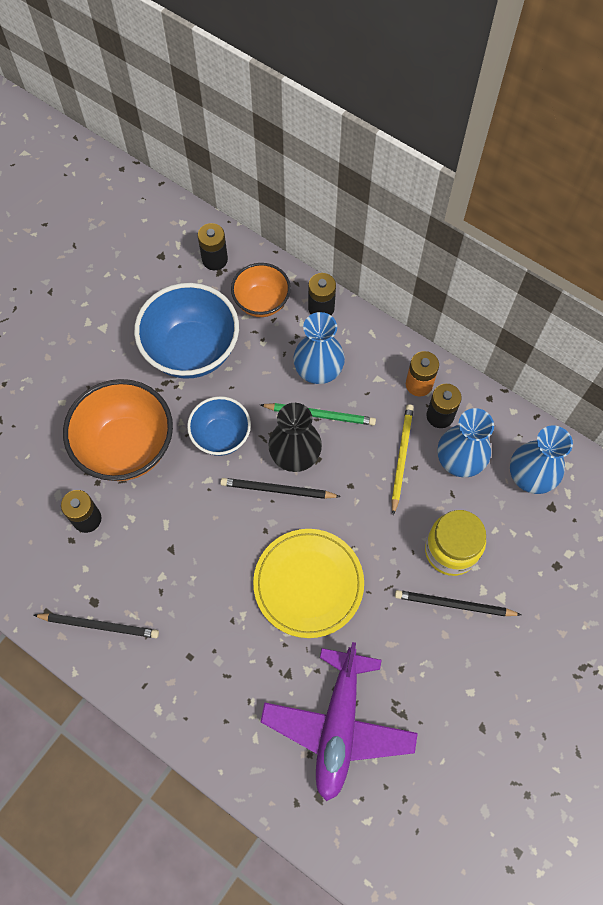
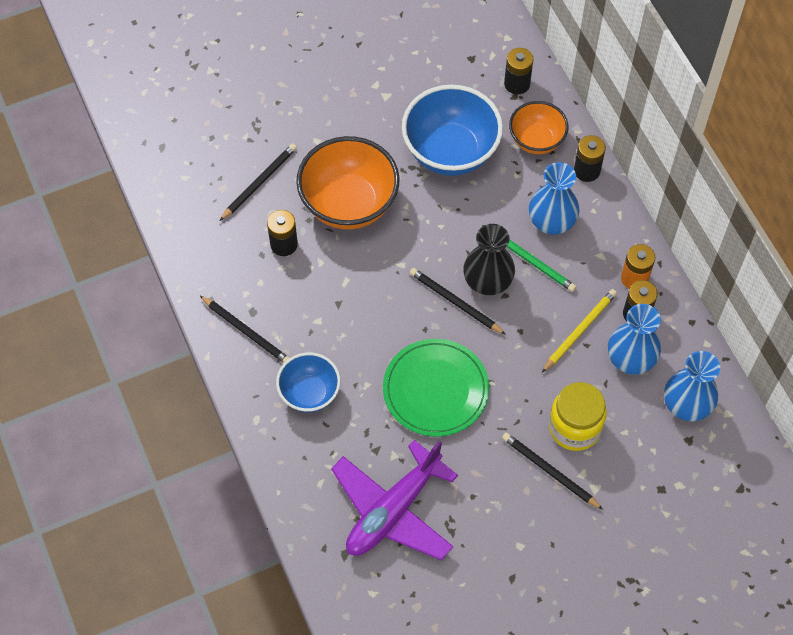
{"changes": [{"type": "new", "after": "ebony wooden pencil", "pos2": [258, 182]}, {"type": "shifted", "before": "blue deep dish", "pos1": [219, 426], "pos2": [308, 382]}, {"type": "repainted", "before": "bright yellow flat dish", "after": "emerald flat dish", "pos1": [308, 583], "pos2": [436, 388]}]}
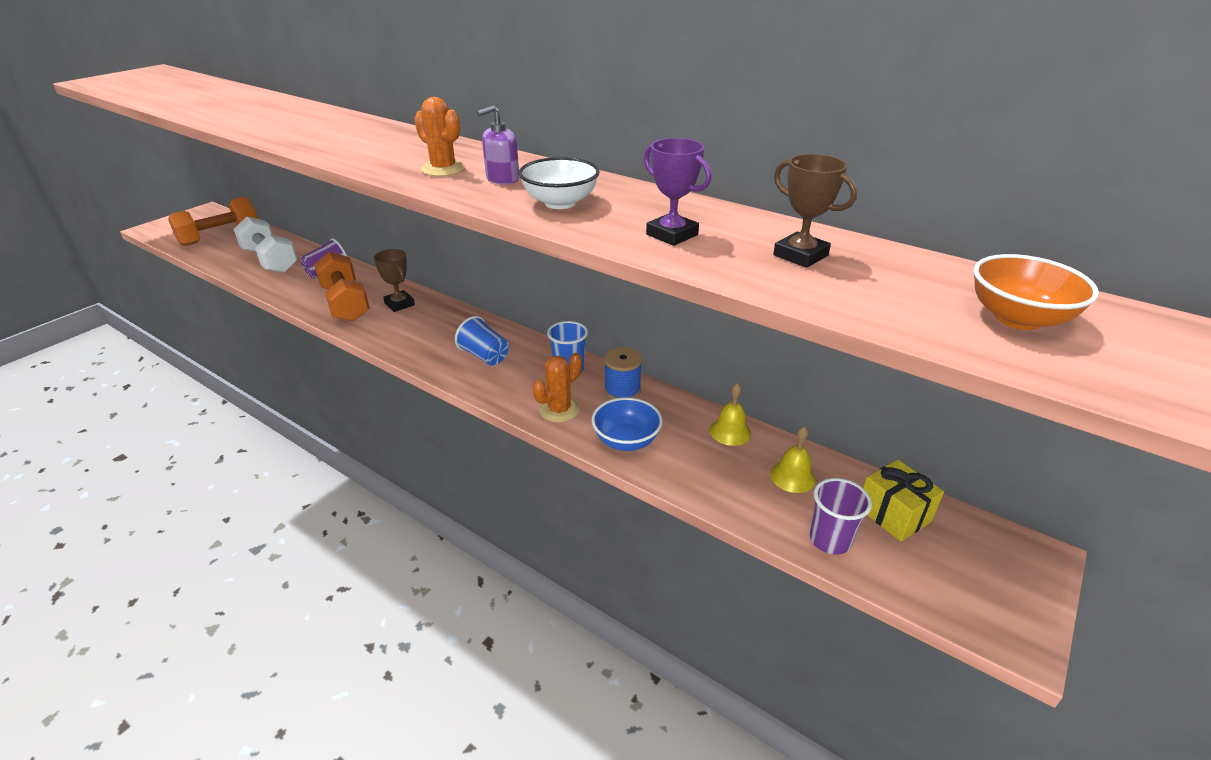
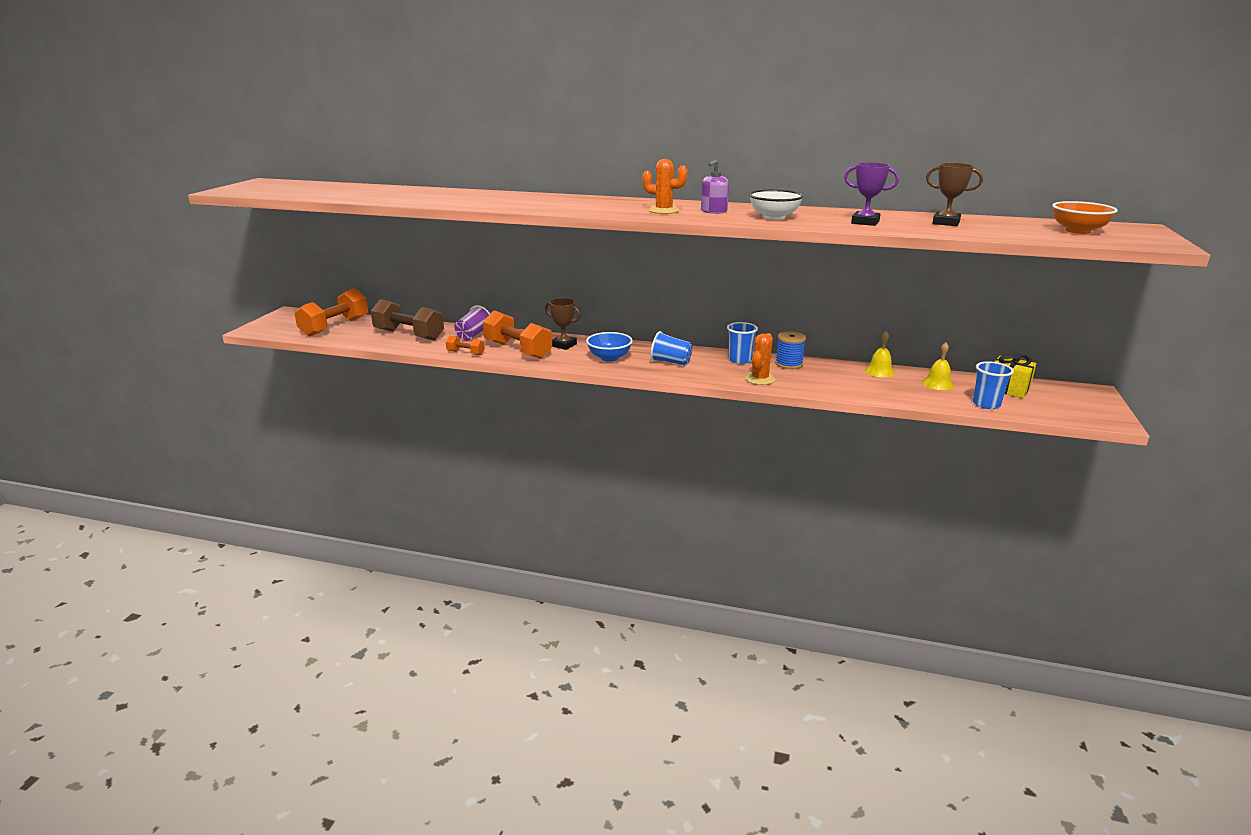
{"changes": [{"type": "new", "after": "orange hand weight", "pos2": [465, 345]}, {"type": "shifted", "before": "blue deep dish", "pos1": [627, 424], "pos2": [609, 347]}, {"type": "repainted", "before": "pure white hand weight", "after": "dark brown hand weight", "pos1": [266, 244], "pos2": [407, 320]}, {"type": "repainted", "before": "royal purple tumbler", "after": "blue tumbler", "pos1": [841, 516], "pos2": [993, 385]}]}
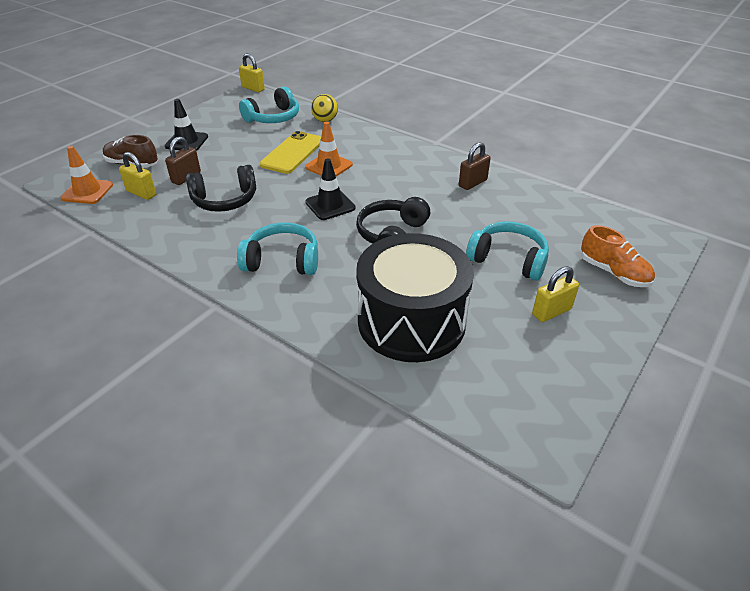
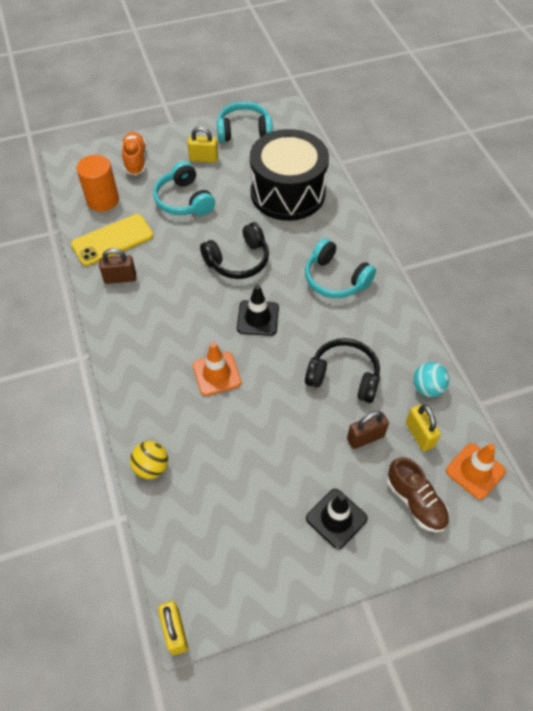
{"changes": [{"type": "new", "after": "orange solid cylinder", "pos2": [97, 183]}, {"type": "new", "after": "turquoise sphere", "pos2": [431, 379]}, {"type": "shifted", "before": "turquoise headphones", "pos1": [269, 104], "pos2": [245, 121]}, {"type": "shifted", "before": "bright yellow phone", "pos1": [290, 152], "pos2": [112, 240]}]}
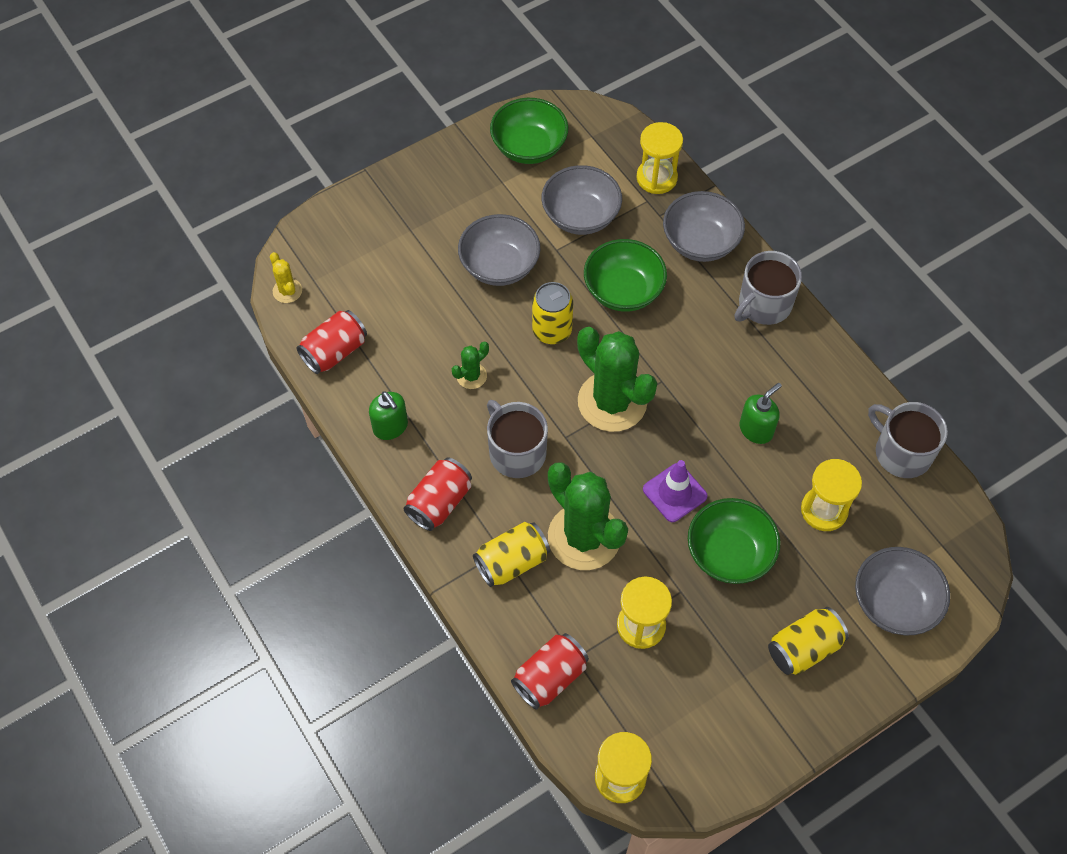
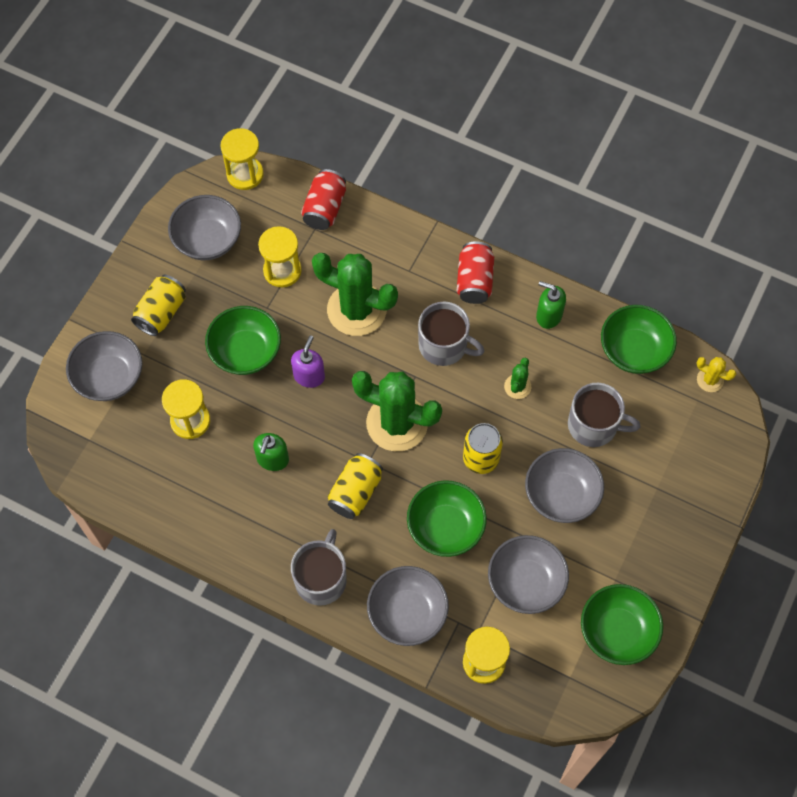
{"changes": [{"type": "new", "after": "gray deep dish", "pos2": [204, 227]}, {"type": "shifted", "before": "bright yellow soda can", "pos1": [511, 554], "pos2": [355, 486]}, {"type": "shifted", "before": "gray tea mug", "pos1": [908, 440], "pos2": [604, 415]}, {"type": "swapped", "before": "red soda can", "after": "emerald deep dish", "pos1": [331, 342], "pos2": [639, 339]}, {"type": "swapped", "before": "royal purple road cone", "after": "royal purple pump bottle", "pos1": [675, 491], "pos2": [308, 361]}]}
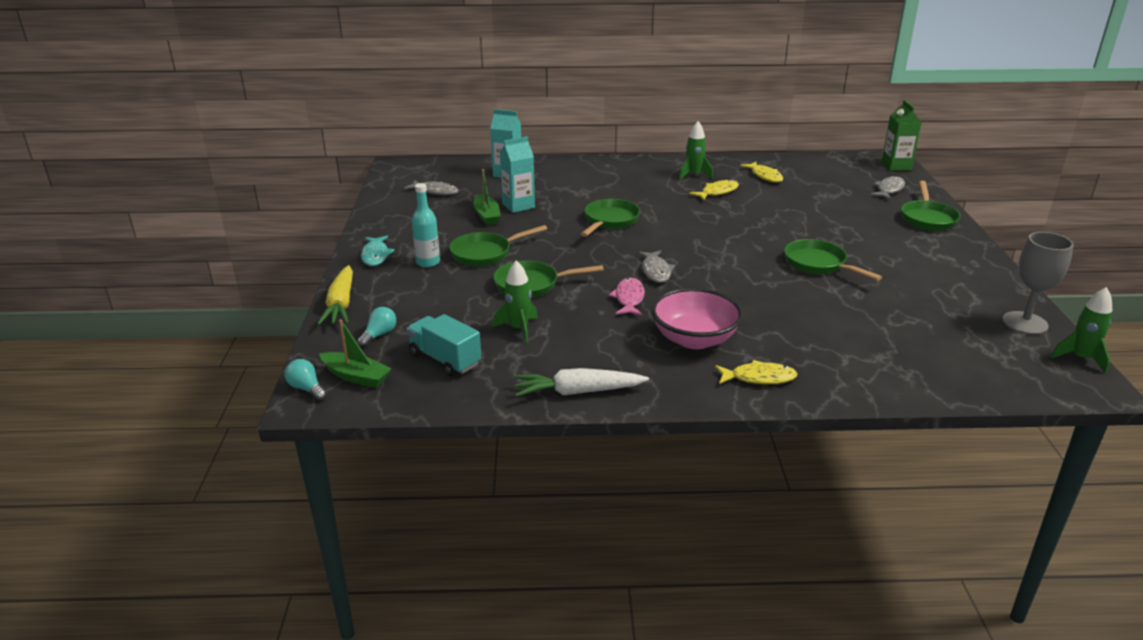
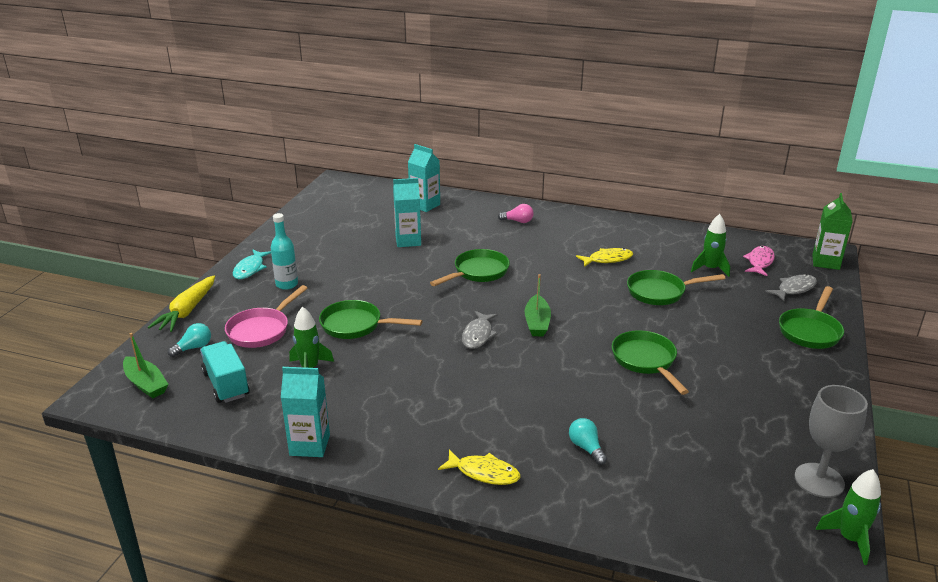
{"changes": [{"type": "gone", "before": "gray fish", "pos1": [431, 187]}, {"type": "gone", "before": "rosy deep dish", "pos1": [697, 318]}, {"type": "gone", "before": "bright yellow fish", "pos1": [761, 172]}, {"type": "new", "after": "rosy skillet", "pos2": [266, 316]}, {"type": "new", "after": "rosy light bulb", "pos2": [516, 213]}, {"type": "shifted", "before": "turquoise light bulb", "pos1": [306, 380], "pos2": [588, 441]}, {"type": "shifted", "before": "emerald skillet", "pos1": [498, 245], "pos2": [676, 287]}, {"type": "shifted", "before": "emerald toy boat", "pos1": [487, 197], "pos2": [538, 305]}, {"type": "shifted", "before": "rosy fish", "pos1": [627, 296], "pos2": [759, 261]}, {"type": "shifted", "before": "emerald toy rocket", "pos1": [696, 150], "pos2": [710, 245]}, {"type": "swapped", "before": "pure white root vegetable", "after": "turquoise milk carton", "pos1": [581, 382], "pos2": [305, 412]}]}
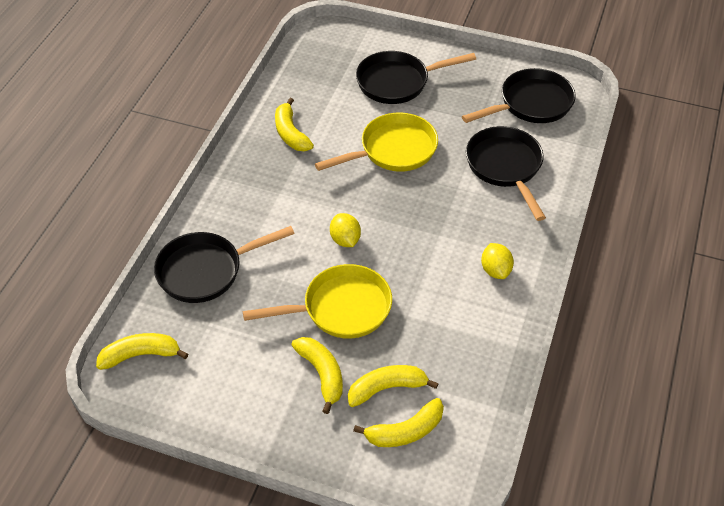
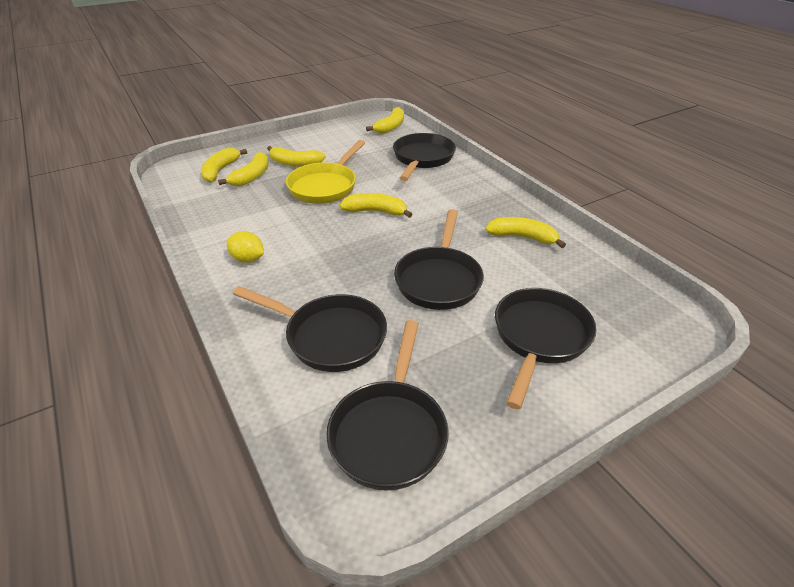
{"changes": [{"type": "swapped", "before": "bright yellow citrus fruit", "after": "bright yellow banana", "pos1": [345, 230], "pos2": [376, 205]}, {"type": "repainted", "before": "bright yellow skillet", "after": "ebony skillet", "pos1": [376, 142], "pos2": [439, 259]}]}
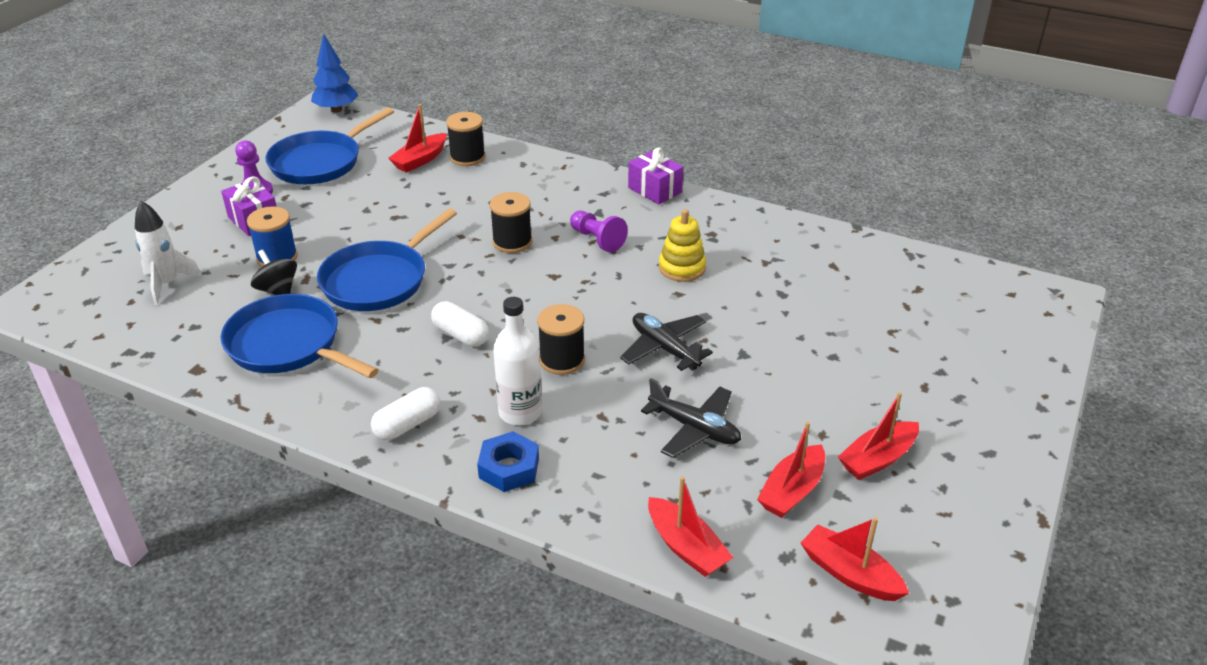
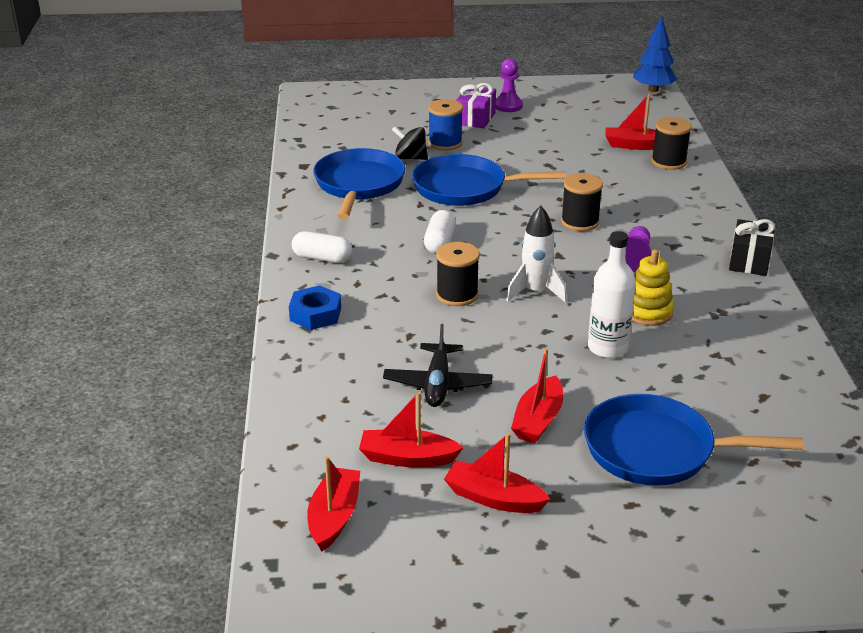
{"changes": [{"type": "gone", "before": "ebony aeroplane", "pos1": [666, 342]}, {"type": "shifted", "before": "pure white toy rocket", "pos1": [168, 253], "pos2": [536, 254]}, {"type": "shifted", "before": "blue skillet", "pos1": [330, 145], "pos2": [693, 440]}, {"type": "shifted", "before": "pure white flask", "pos1": [517, 361], "pos2": [612, 294]}, {"type": "shifted", "before": "red toy boat", "pos1": [690, 526], "pos2": [537, 395]}, {"type": "repainted", "before": "royal purple present", "after": "ebony present", "pos1": [655, 176], "pos2": [752, 247]}, {"type": "rotated", "before": "ebony whirligig", "pos1": [274, 272], "pos2": [410, 143], "turn": -90}]}
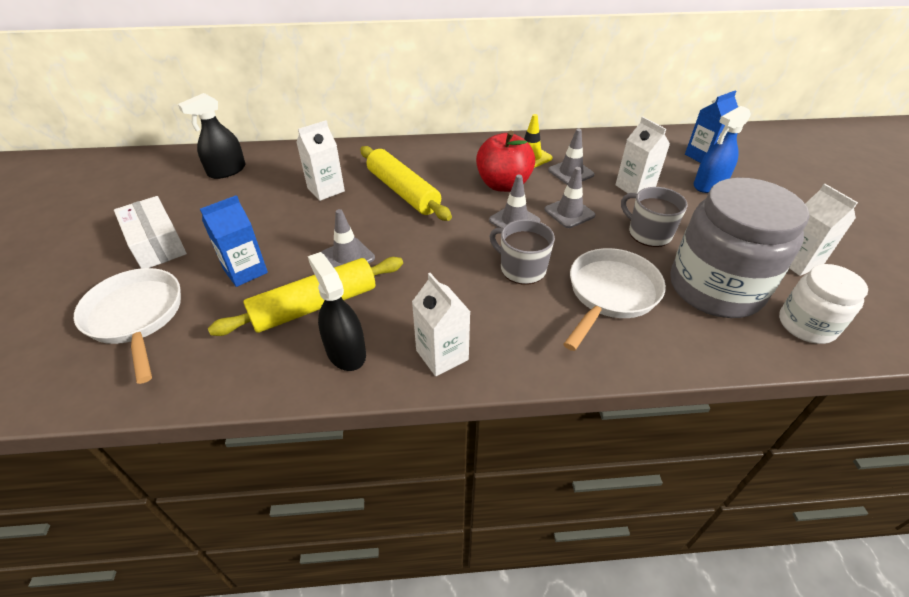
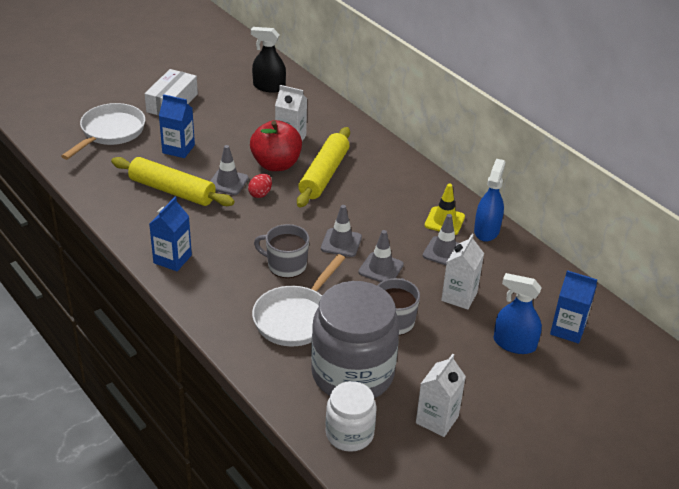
{"changes": [{"type": "gone", "before": "ebony spray bottle", "pos1": [337, 311]}, {"type": "new", "after": "red egg", "pos2": [260, 186]}, {"type": "new", "after": "blue spray bottle", "pos2": [490, 200]}, {"type": "shifted", "before": "red toy apple", "pos1": [505, 161], "pos2": [276, 145]}, {"type": "repainted", "before": "pure white milk carton", "after": "blue milk carton", "pos1": [441, 324], "pos2": [170, 234]}, {"type": "rotated", "before": "gray tea mug", "pos1": [522, 252], "pos2": [281, 251], "turn": -75}, {"type": "rotated", "before": "pure white skillet", "pos1": [614, 299], "pos2": [298, 300], "turn": 120}]}
